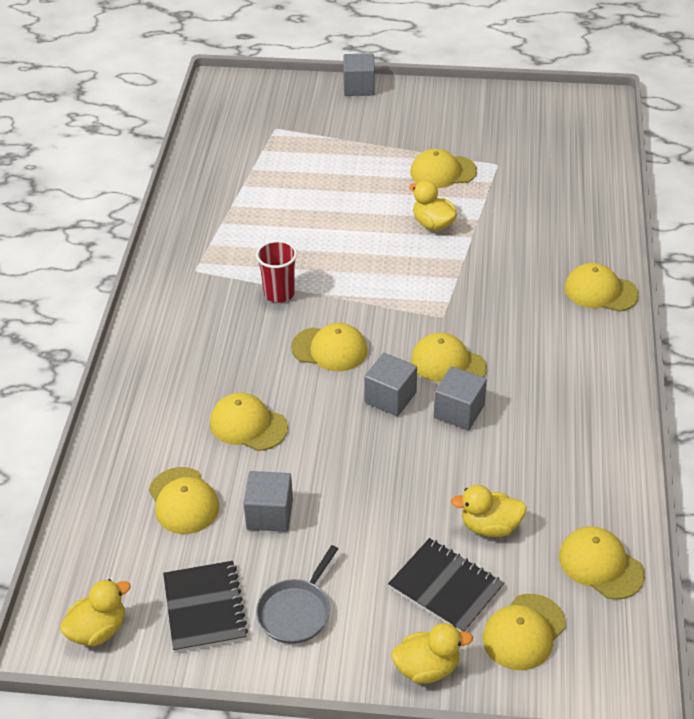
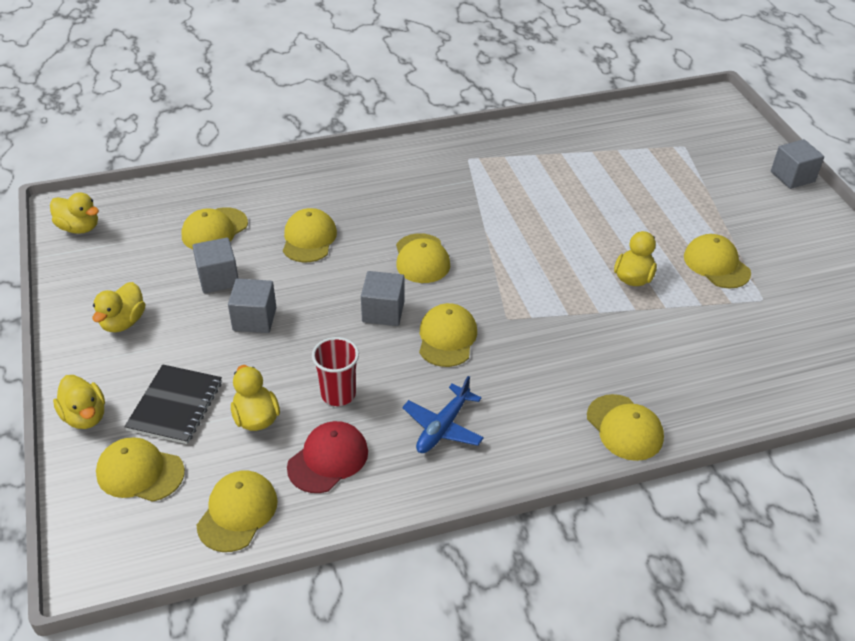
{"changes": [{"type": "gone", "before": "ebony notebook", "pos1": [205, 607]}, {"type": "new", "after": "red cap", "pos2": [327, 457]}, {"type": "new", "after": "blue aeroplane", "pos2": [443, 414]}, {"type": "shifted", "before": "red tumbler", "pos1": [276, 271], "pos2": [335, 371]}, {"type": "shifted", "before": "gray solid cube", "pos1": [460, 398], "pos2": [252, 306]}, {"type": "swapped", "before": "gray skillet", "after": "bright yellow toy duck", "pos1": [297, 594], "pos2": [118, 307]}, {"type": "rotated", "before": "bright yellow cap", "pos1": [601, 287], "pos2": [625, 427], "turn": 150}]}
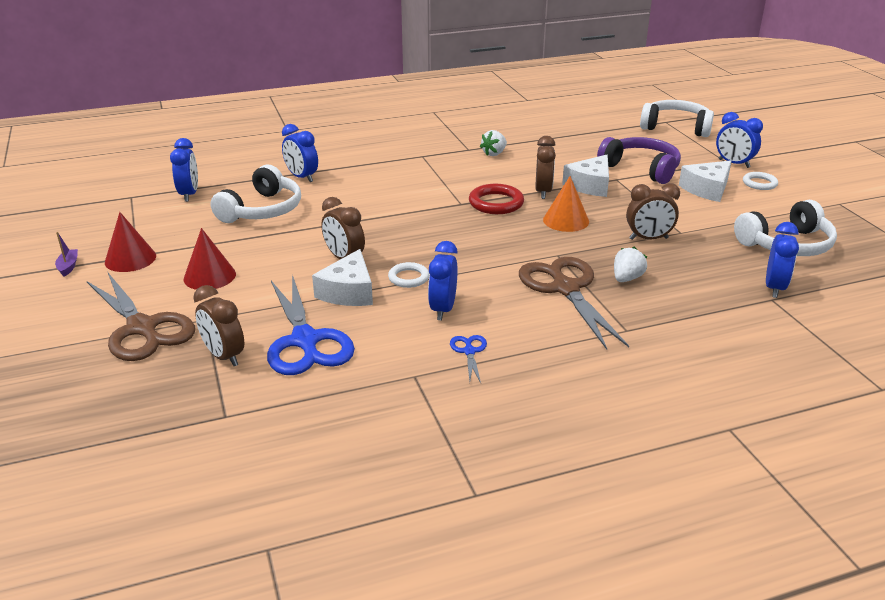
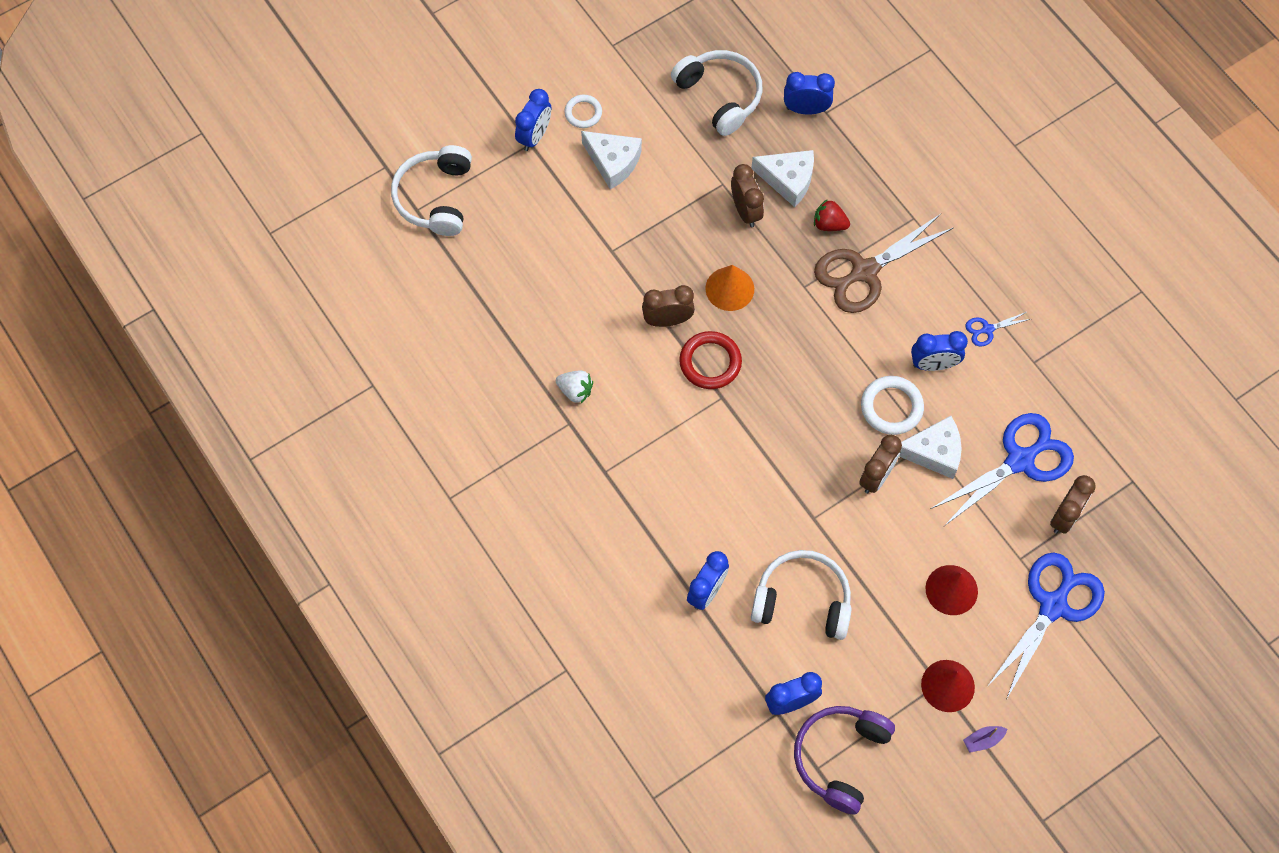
{"changes": [{"type": "shifted", "before": "pure white piece of cheese", "pos1": [585, 176], "pos2": [783, 178]}, {"type": "shifted", "before": "royal purple headphones", "pos1": [639, 160], "pos2": [844, 760]}, {"type": "repainted", "before": "dark brown scissors", "after": "blue scissors", "pos1": [141, 317], "pos2": [1047, 626]}, {"type": "repainted", "before": "pure white toy strawberry", "after": "red toy strawberry", "pos1": [630, 264], "pos2": [832, 215]}, {"type": "scaled", "before": "pure white ring", "pos1": [408, 275], "pos2": [892, 405], "scale": 1.56}]}
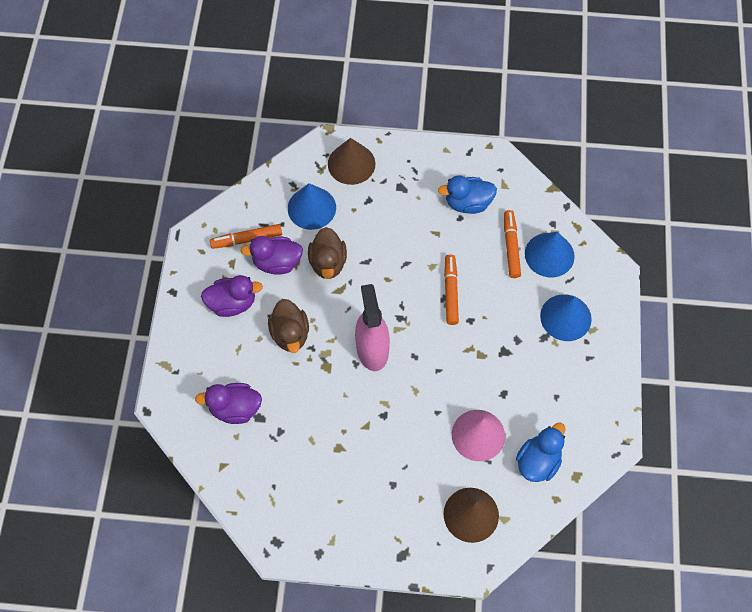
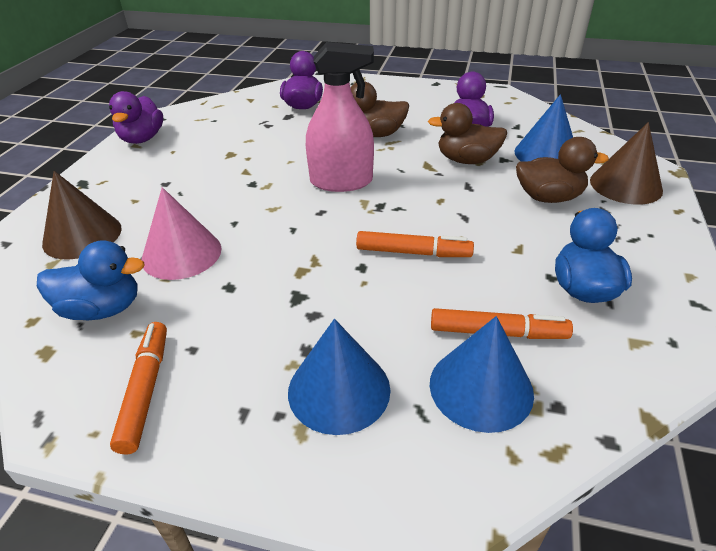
{"changes": [{"type": "new", "after": "dark brown toy duck", "pos2": [562, 170]}, {"type": "shifted", "before": "royal purple toy duck", "pos1": [232, 296], "pos2": [136, 117]}, {"type": "shifted", "before": "orange felt pen", "pos1": [246, 236], "pos2": [138, 388]}, {"type": "rotated", "before": "blue toy duck", "pos1": [540, 452], "pos2": [91, 280], "turn": -45}]}
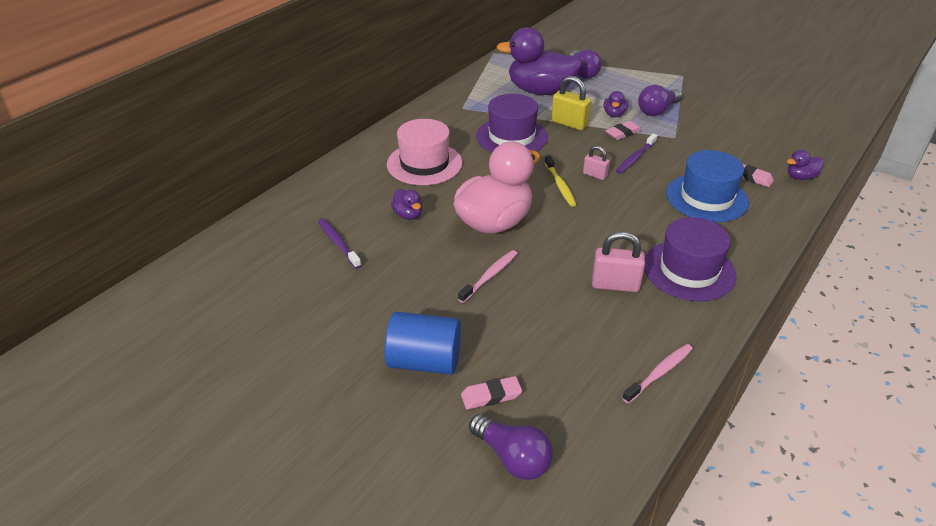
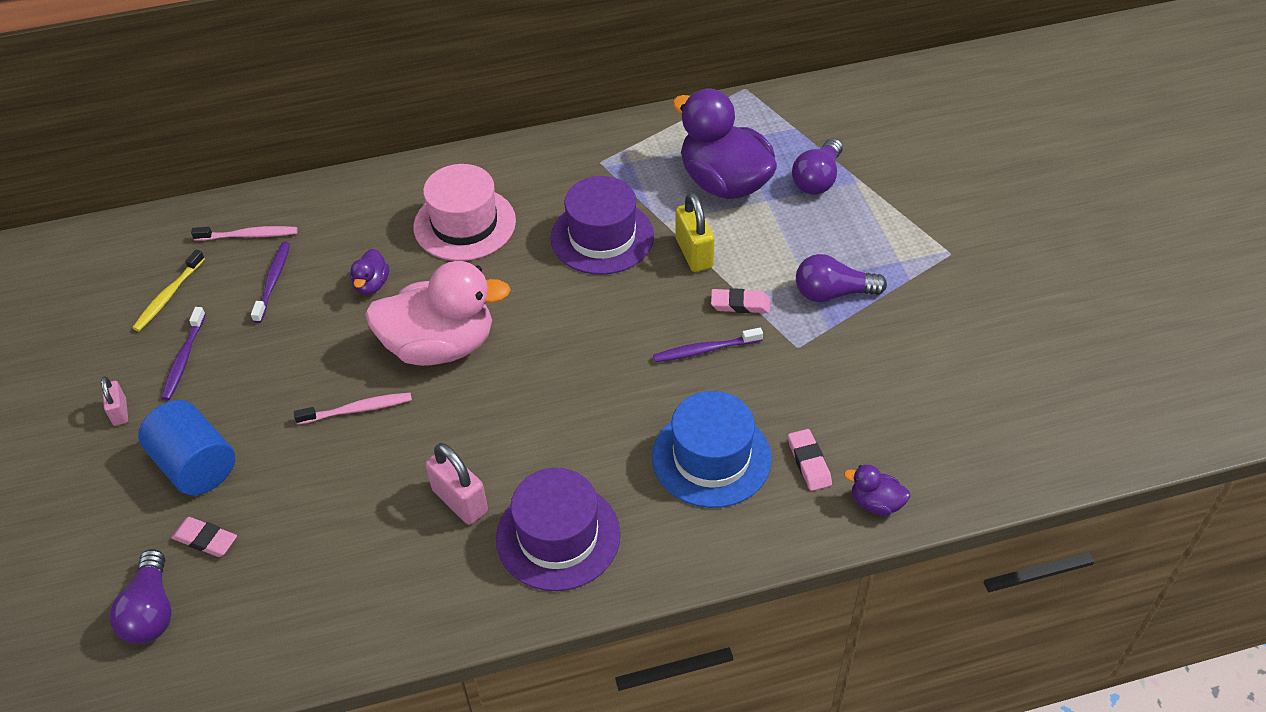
{"changes": [{"type": "gone", "before": "royal purple toy duck", "pos1": [616, 104]}, {"type": "new", "after": "royal purple dental brush", "pos2": [183, 353]}, {"type": "shifted", "before": "bright yellow dental brush", "pos1": [560, 181], "pos2": [168, 290]}, {"type": "shifted", "before": "rosy lock", "pos1": [596, 163], "pos2": [114, 401]}, {"type": "shifted", "before": "rosy dental brush", "pos1": [657, 373], "pos2": [244, 233]}]}
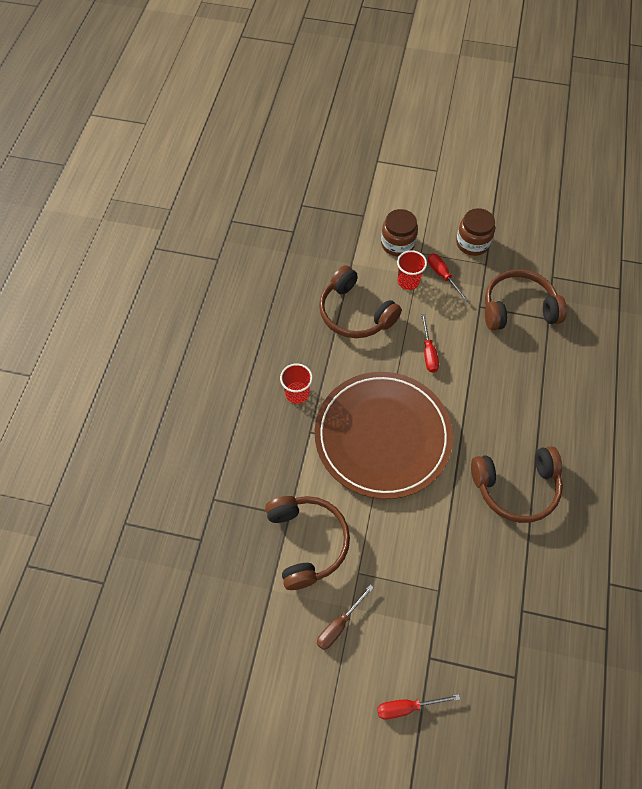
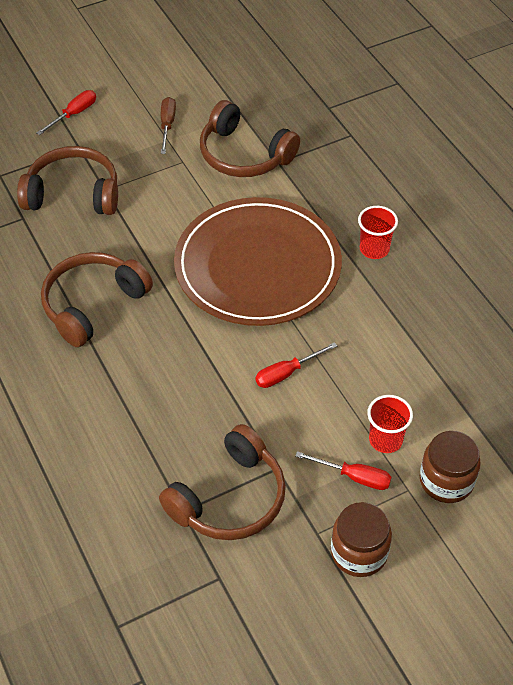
{"changes": [{"type": "shifted", "before": "dark brown headphones", "pos1": [360, 301], "pos2": [67, 180]}, {"type": "rotated", "before": "red flat screwdriver", "pos1": [430, 343], "pos2": [296, 365], "turn": -75}]}
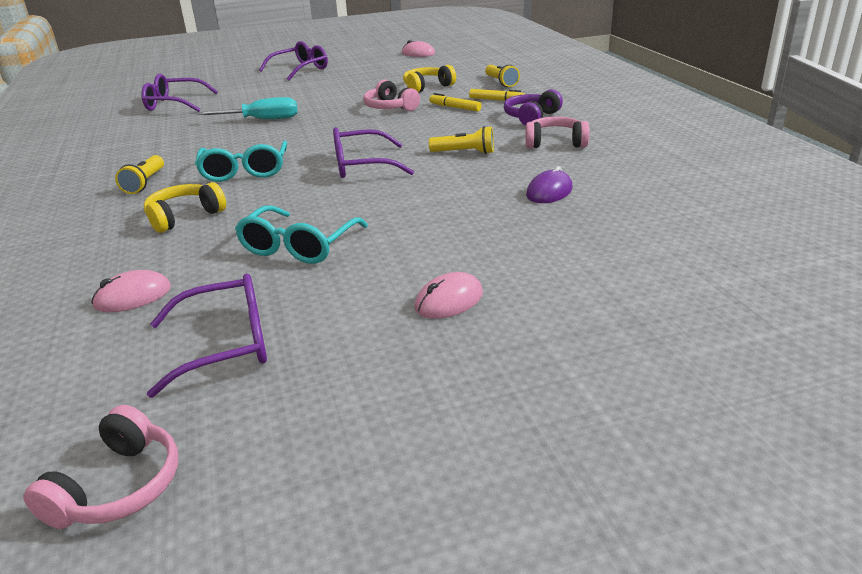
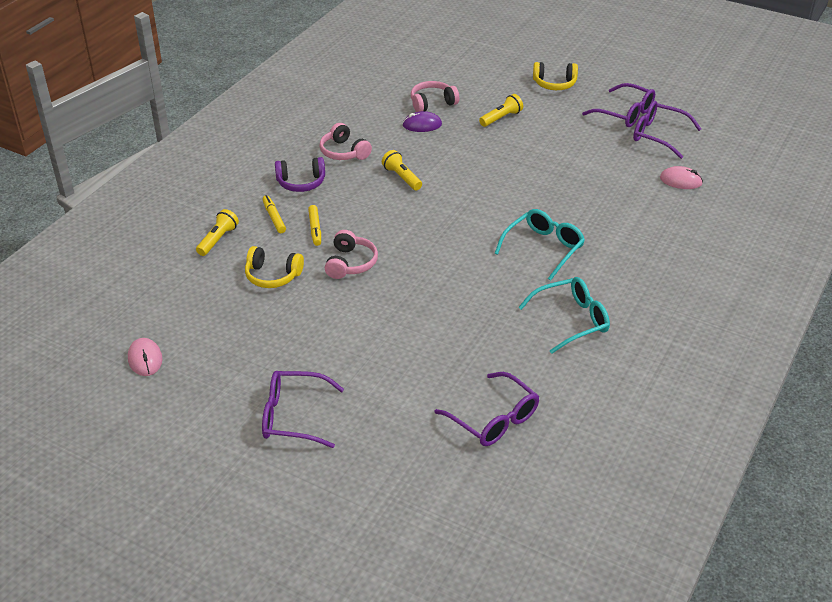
{"changes": [{"type": "gone", "before": "turquoise flat screwdriver", "pos1": [248, 108]}, {"type": "gone", "before": "rosy computer mouse", "pos1": [449, 295]}, {"type": "shifted", "before": "rosy headphones", "pos1": [100, 467], "pos2": [435, 96]}, {"type": "shifted", "before": "bright yellow torch", "pos1": [139, 174], "pos2": [501, 110]}, {"type": "shifted", "before": "bright yellow headphones", "pos1": [185, 207], "pos2": [555, 76]}, {"type": "shifted", "before": "turquoise spectacles", "pos1": [301, 234], "pos2": [564, 315]}, {"type": "shifted", "before": "royal purple spectacles", "pos1": [373, 152], "pos2": [618, 105]}]}
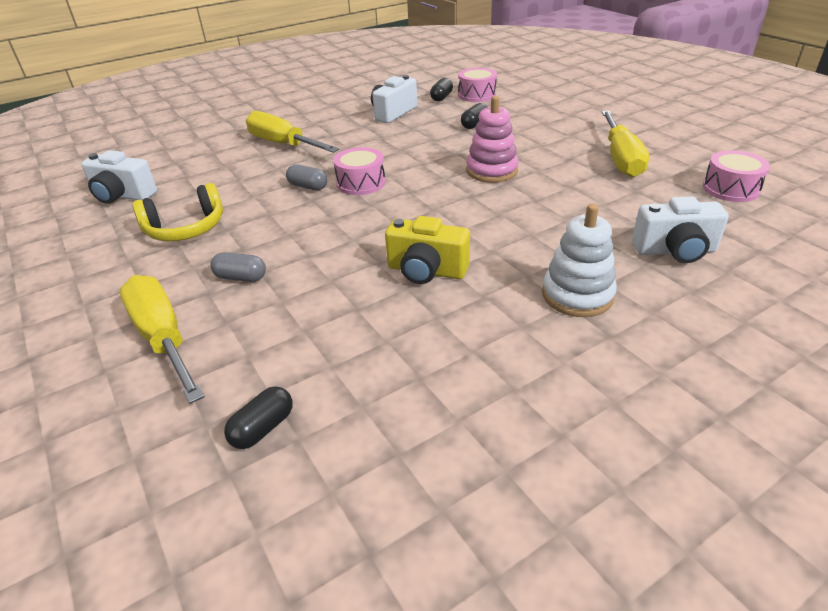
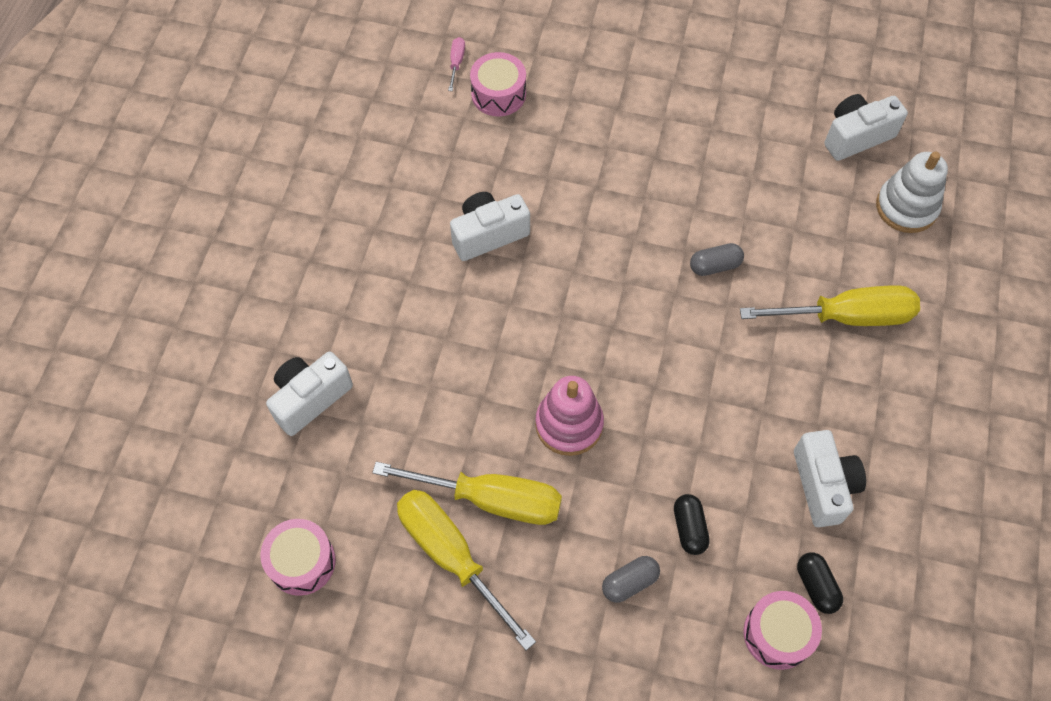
{"changes": [{"type": "gone", "before": "bright yellow headphones", "pos1": [177, 212]}, {"type": "shifted", "before": "bright yellow flat screwdriver", "pos1": [162, 339], "pos2": [467, 493]}, {"type": "shifted", "before": "gray capsule", "pos1": [238, 267], "pos2": [631, 579]}, {"type": "shifted", "before": "rosy toy drum", "pos1": [359, 171], "pos2": [498, 84]}, {"type": "shifted", "before": "pure white stacking rings", "pos1": [579, 260], "pos2": [912, 192]}, {"type": "swapped", "before": "ebony capsule", "after": "rosy flat screwdriver", "pos1": [258, 417], "pos2": [456, 64]}, {"type": "repainted", "before": "bright yellow compact camera", "after": "pure white compact camera", "pos1": [427, 250], "pos2": [490, 226]}]}
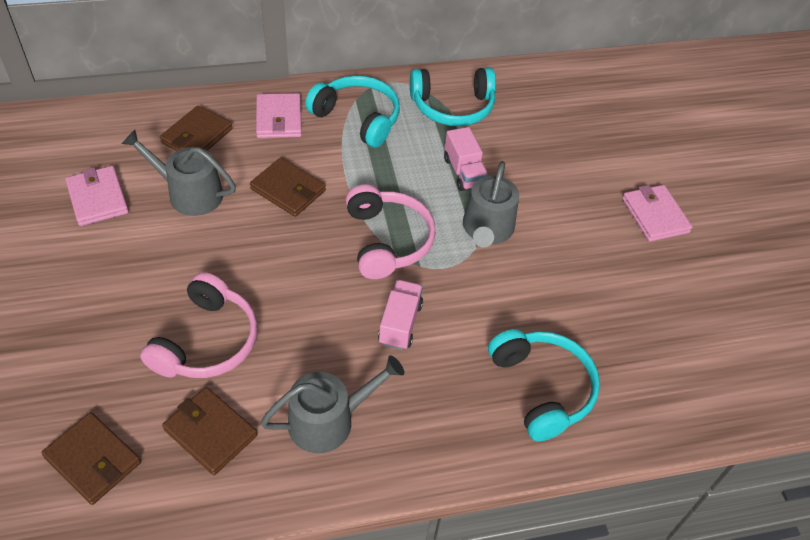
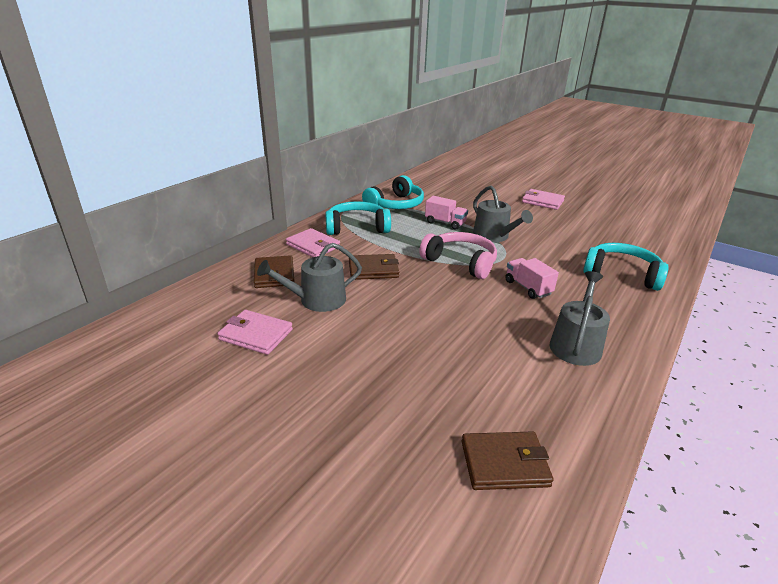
{"changes": [{"type": "gone", "before": "rosy headphones", "pos1": [199, 325]}, {"type": "gone", "before": "dark brown billfold", "pos1": [209, 431]}]}
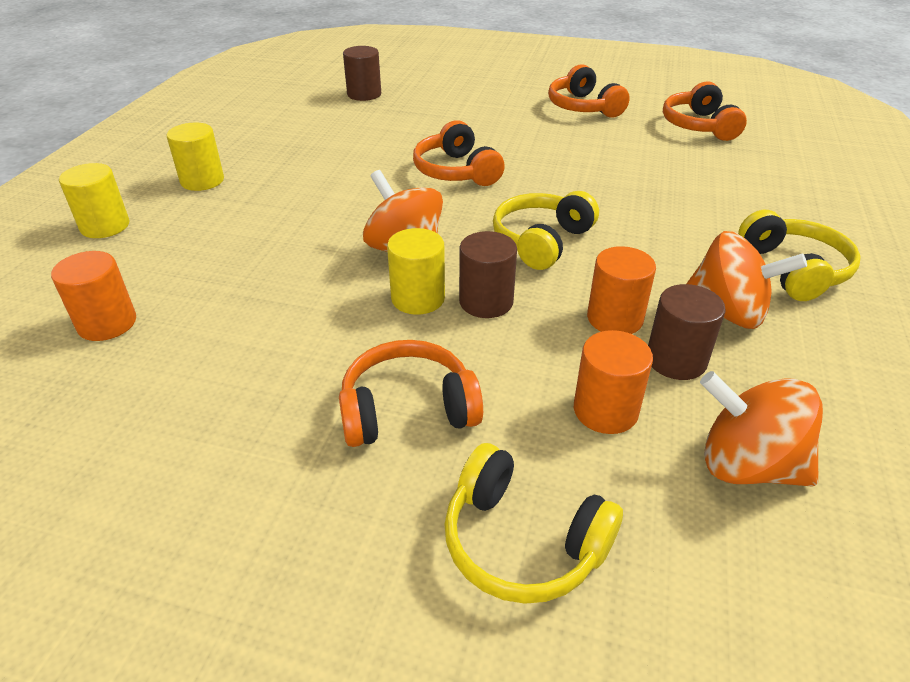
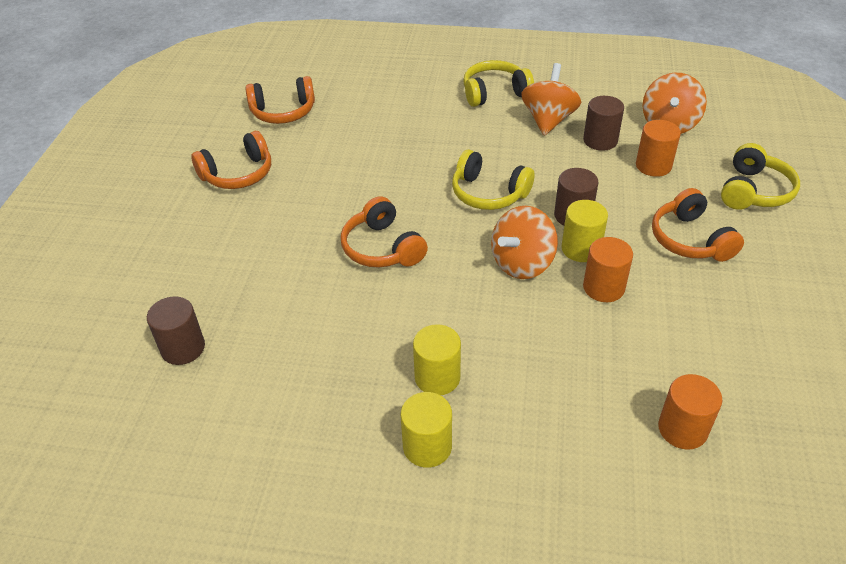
{"changes": [{"type": "shifted", "before": "bright yellow solid cylinder", "pos1": [94, 200], "pos2": [437, 359]}, {"type": "shifted", "before": "orange solid cylinder", "pos1": [621, 290], "pos2": [608, 269]}, {"type": "rotated", "before": "orange headphones", "pos1": [459, 153], "pos2": [384, 231], "turn": 90}]}
